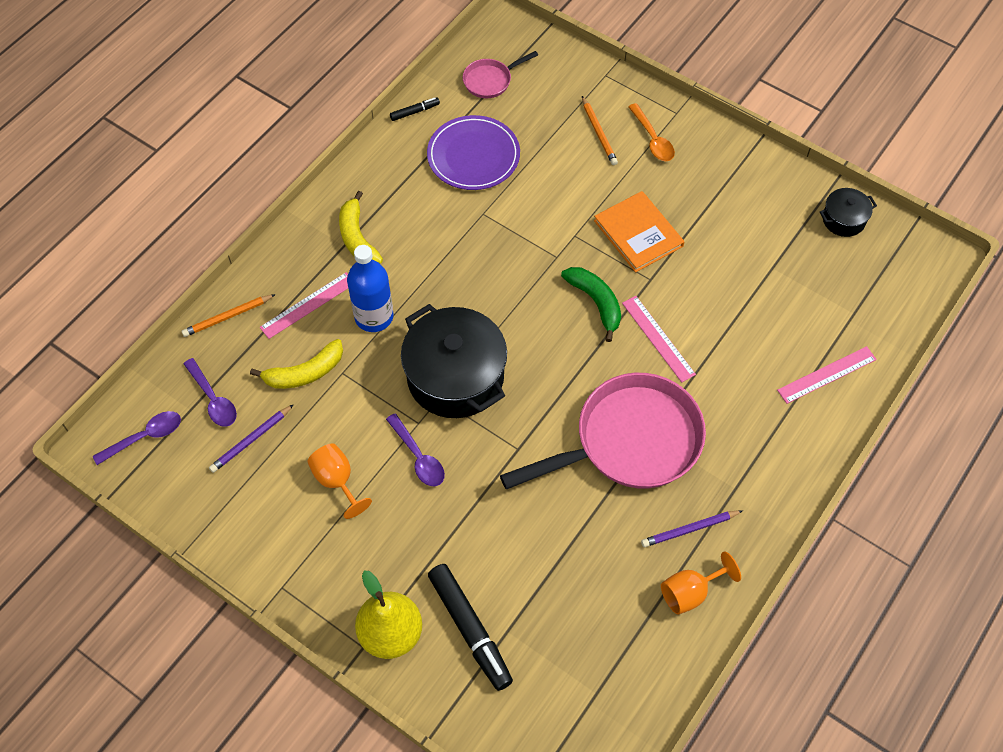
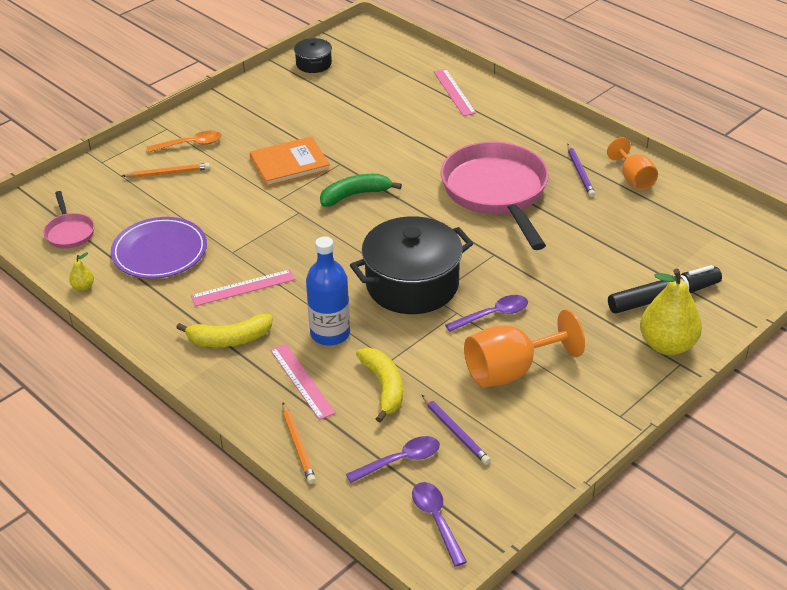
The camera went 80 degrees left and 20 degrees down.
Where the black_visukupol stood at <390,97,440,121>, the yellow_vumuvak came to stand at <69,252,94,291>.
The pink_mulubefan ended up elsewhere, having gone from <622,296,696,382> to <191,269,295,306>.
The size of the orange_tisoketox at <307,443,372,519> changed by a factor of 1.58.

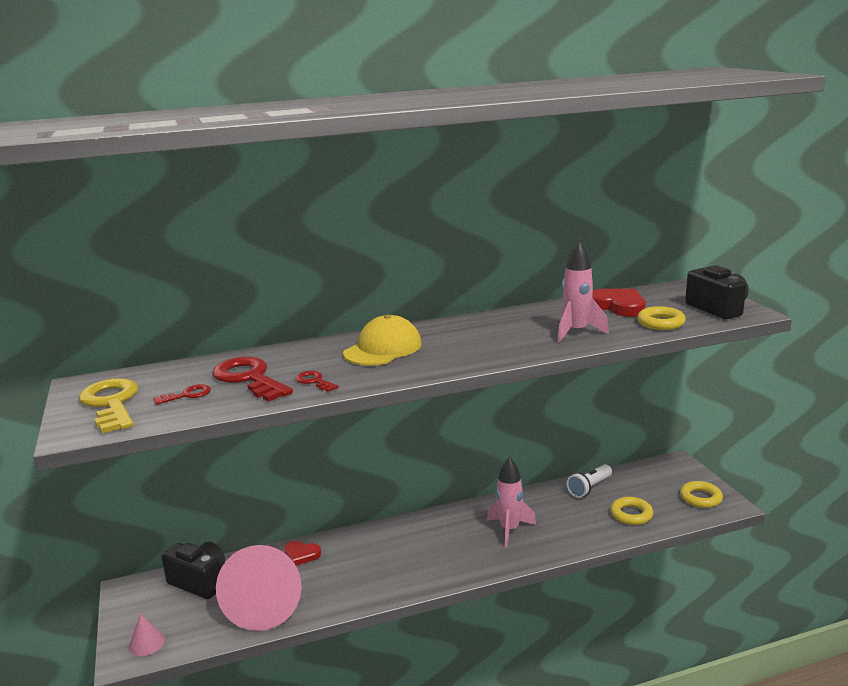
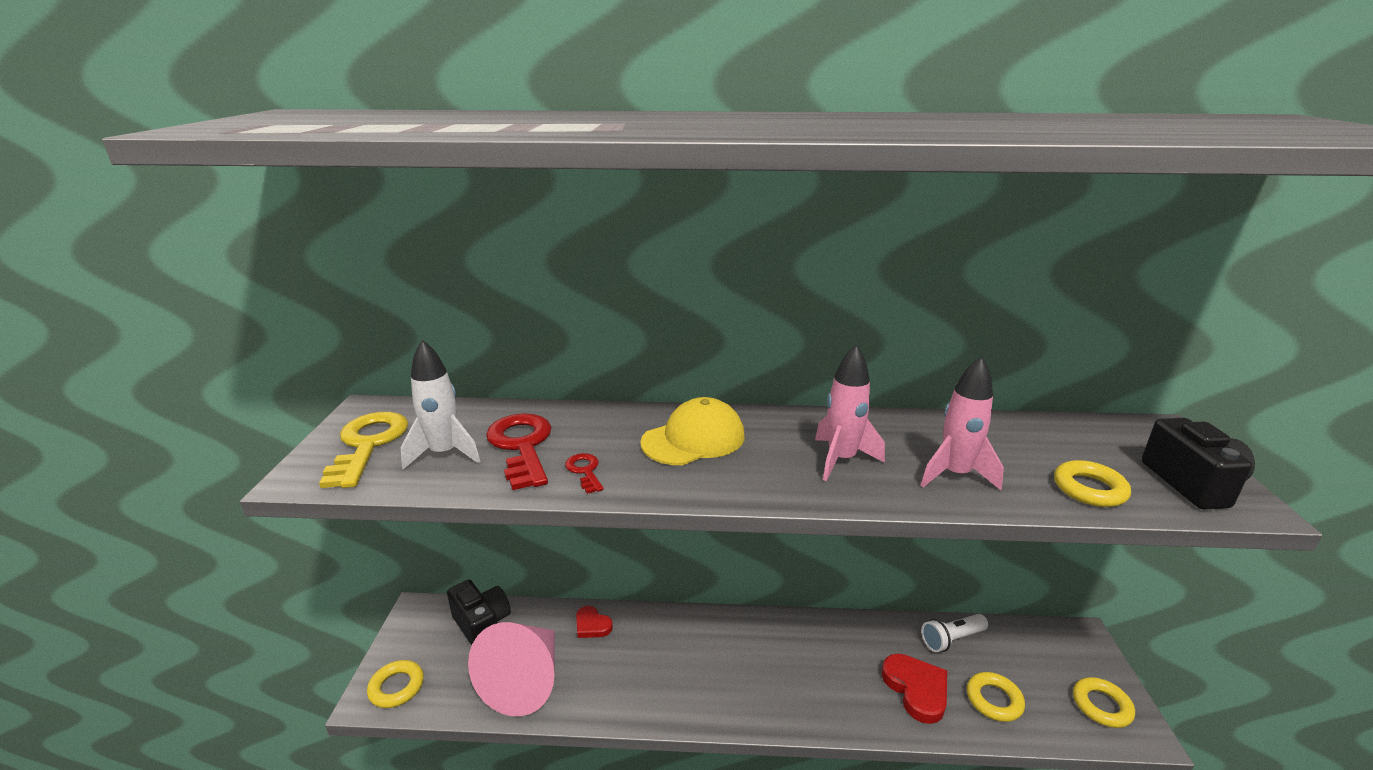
The camera went 20 degrees right and 5 degrees up.
Where the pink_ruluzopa stood at <129,614,165,656>, the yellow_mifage came to stand at <367,660,424,708>.
Where the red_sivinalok stood at <153,384,211,405>, the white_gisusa came to stand at <401,340,481,470>.
The pink_gisusa ended up elsewhere, having gone from <487,456,536,548> to <815,344,885,481>.
The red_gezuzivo ended up elsewhere, having gone from <592,289,646,317> to <882,654,947,724>.

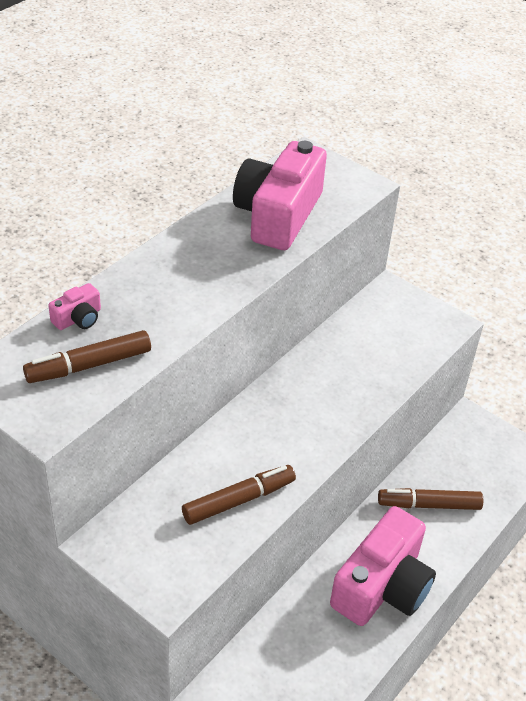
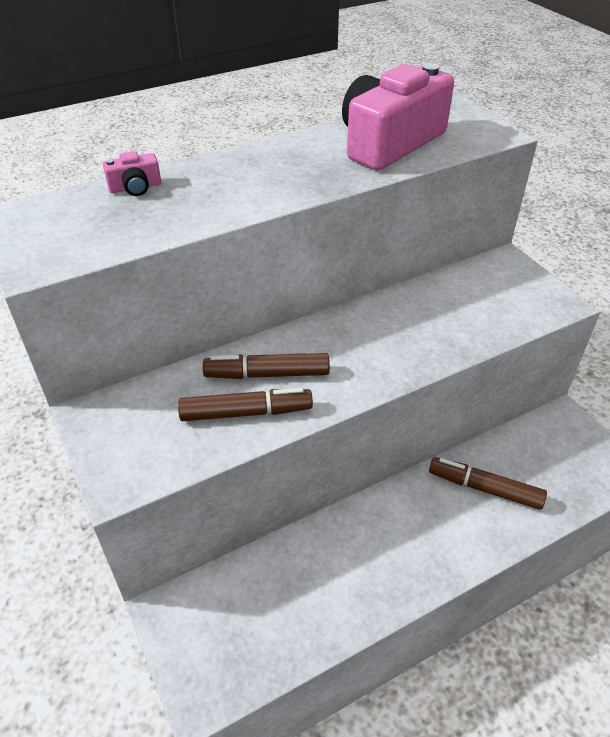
The camera went 25 degrees right and 0 degrees up.
The brown_visukupol ended up elsewhere, having gone from <23,330,151,383> to <203,353,330,379>.
The second view lost the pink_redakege at <330,506,436,626>.

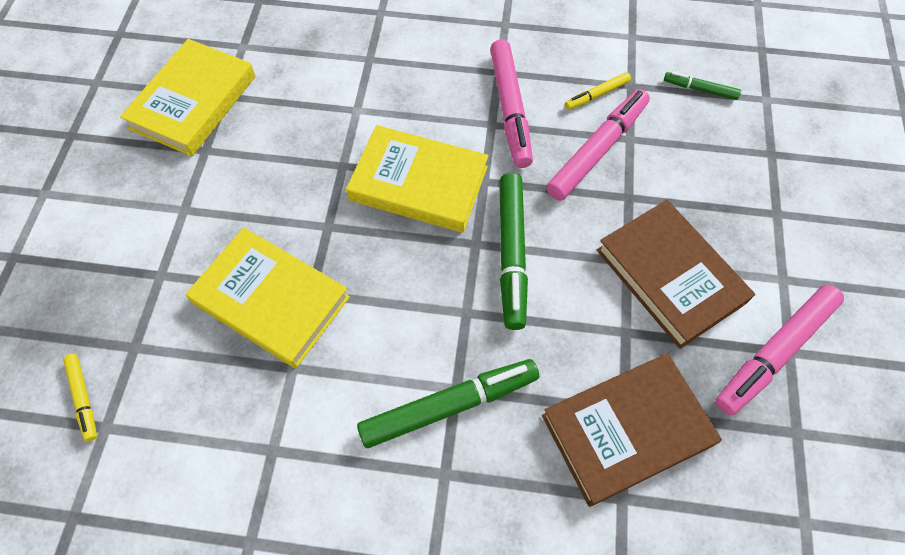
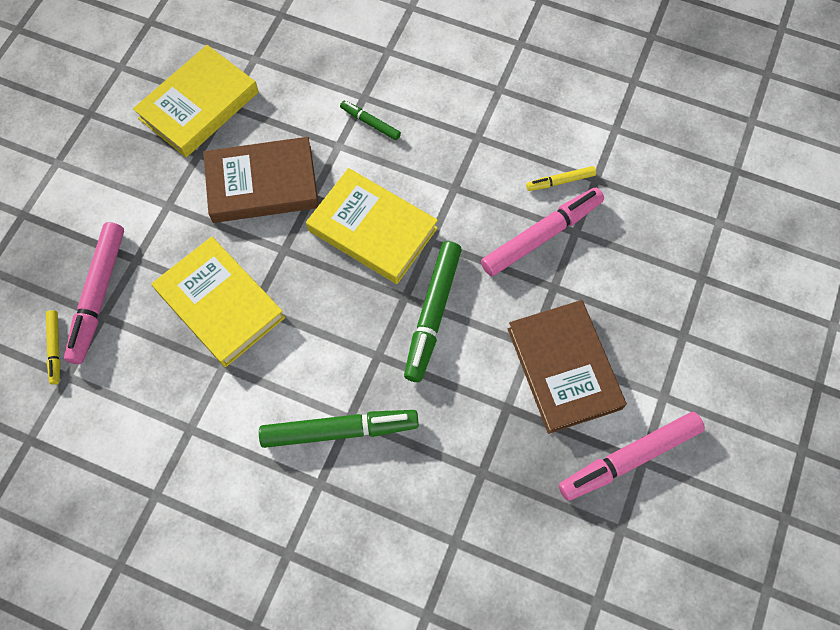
The camera went 15 degrees right and 5 degrees up.
The pink_visukupol ended up elsewhere, having gone from <490,39,533,168> to <64,222,124,364>.
The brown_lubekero ended up elsewhere, having gone from <542,353,722,507> to <203,137,319,223>.
The green_visukupol ended up elsewhere, having gone from <664,72,741,100> to <340,100,401,140>.

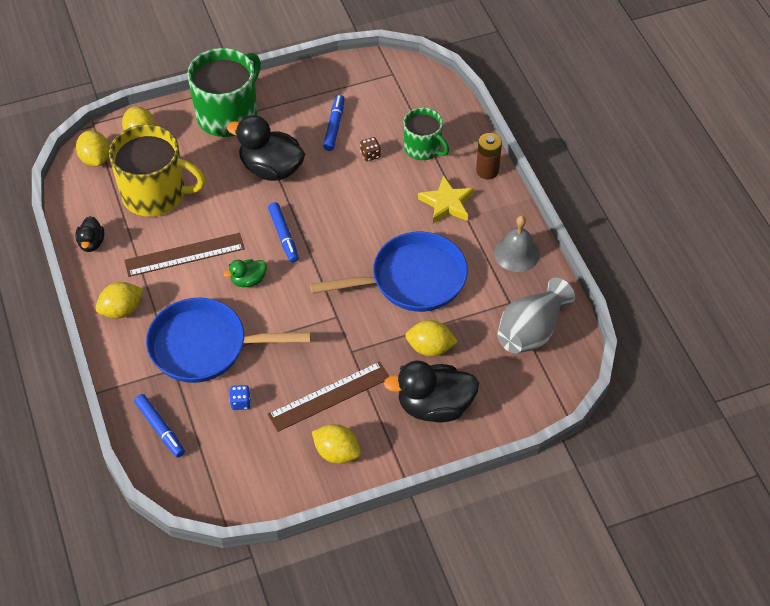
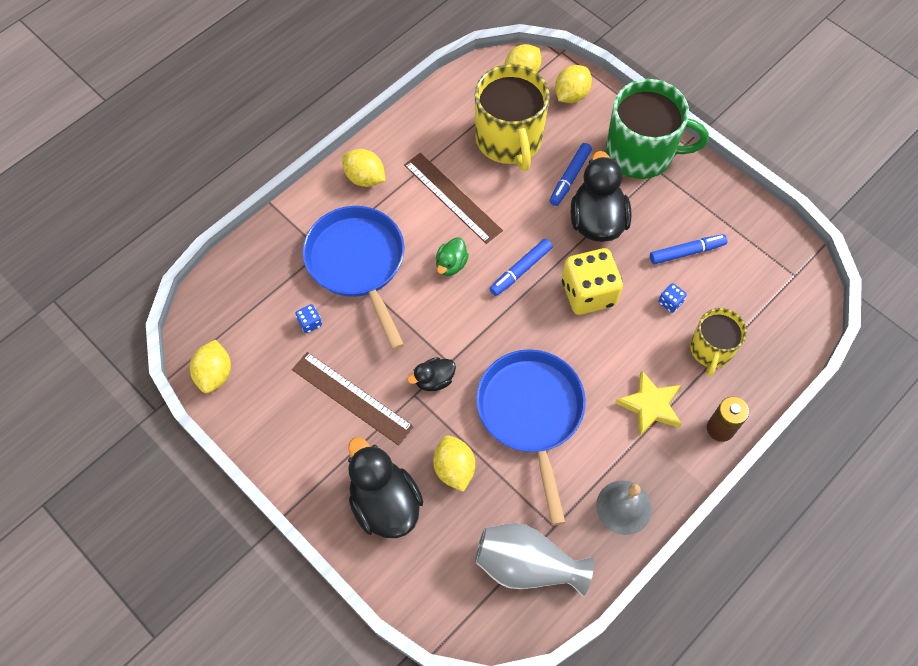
The camera went 65 degrees right and 10 degrees up.
The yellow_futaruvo ended up elsewhere, having gone from <312,424,361,464> to <190,340,231,393>.
The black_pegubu ended up elsewhere, having gone from <75,216,104,252> to <408,357,456,391>.
The green_pegubu at <223,259,267,287> ended up facing another way, 105 degrees counterclockwise from before.
The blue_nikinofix at <310,232,468,312> ended up facing another way, 150 degrees counterclockwise from before.
The blue_visukupol ended up elsewhere, having gone from <134,394,185,457> to <550,143,592,206>.
The second view gained the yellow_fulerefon at <562,248,623,315>.
What was the brown_fulerefon at <360,137,381,161> turned into the blue_fulerefon at <658,283,687,313>.
What was the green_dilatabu at <403,108,449,160> turned into the yellow_dilatabu at <690,308,747,376>.

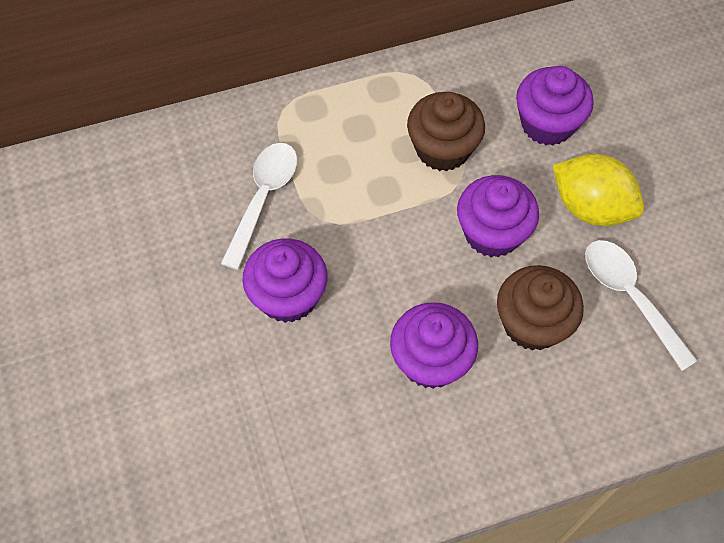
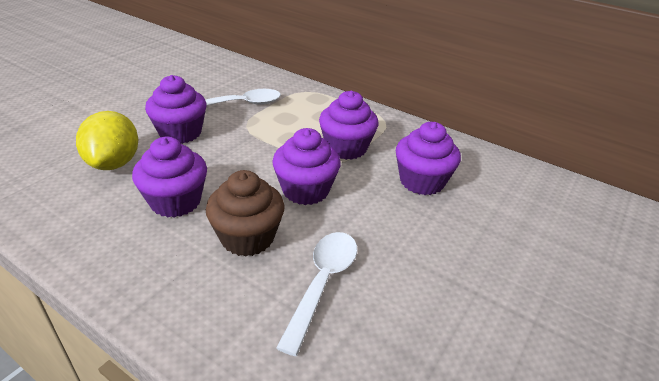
The camera went 50 degrees right and 25 degrees down.
The yellow_futaruvo ended up elsewhere, having gone from <553,154,644,226> to <76,111,138,170>.
What was the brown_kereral at <407,92,485,171> turned into the purple_kereral at <319,91,379,160>.

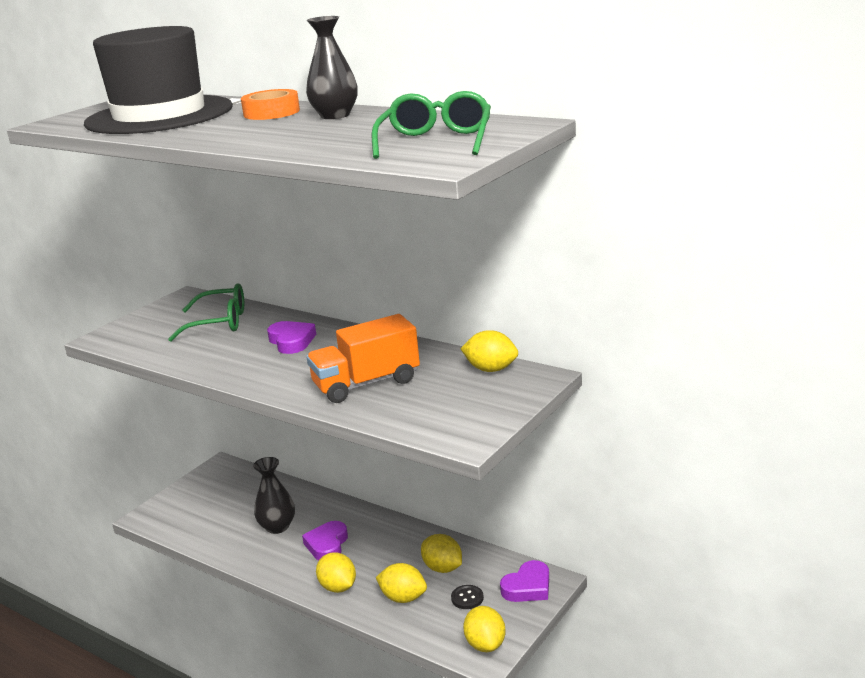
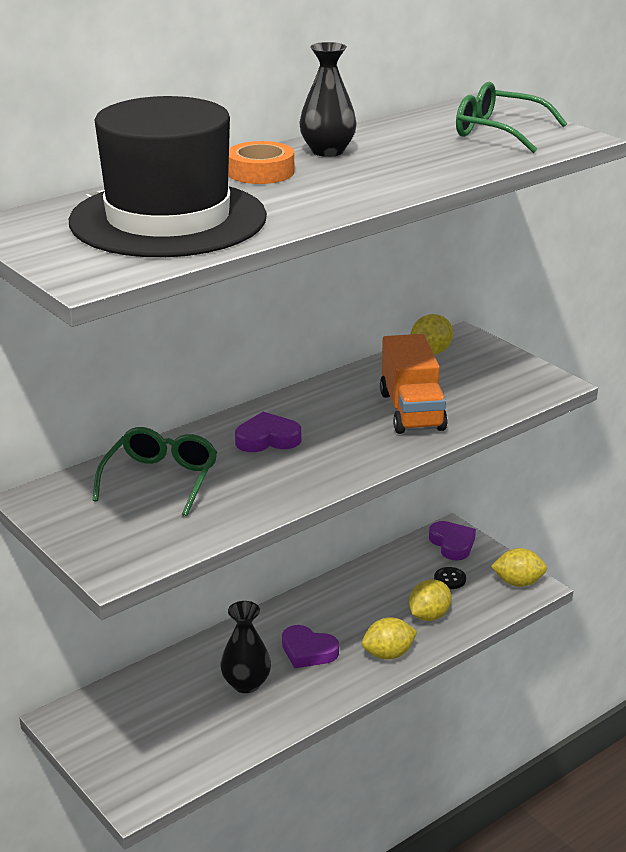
The camera went 75 degrees left and 5 degrees up.
The second view lost the yellow_futaruvo at <421,534,462,573>.

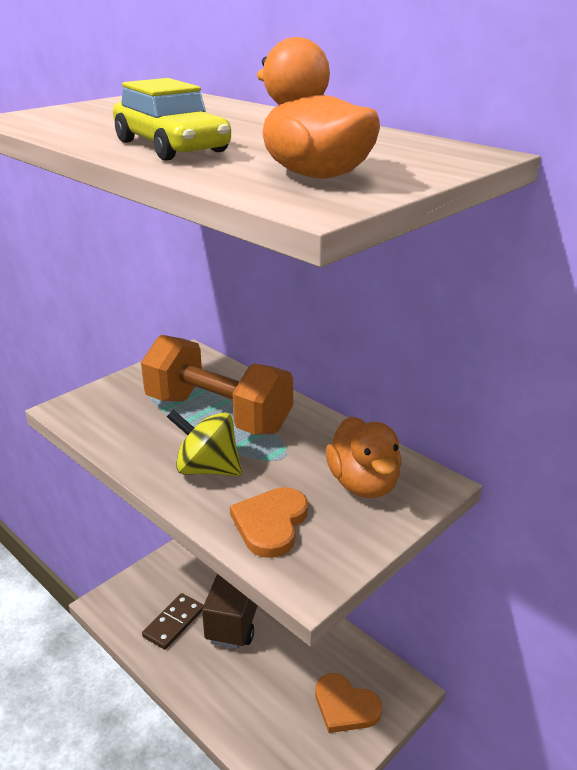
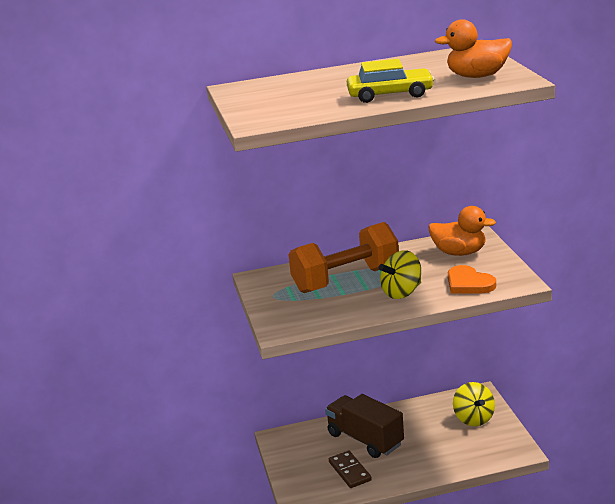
The camera went 55 degrees left and 5 degrees down.
Where the orange_gezuzivo stood at <315,673,382,733>, the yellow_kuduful came to stand at <453,382,495,426>.

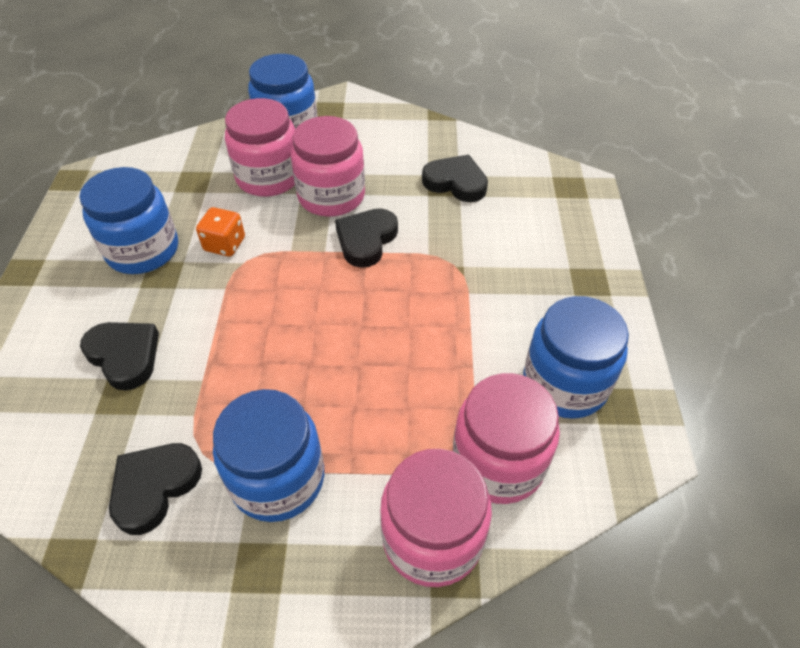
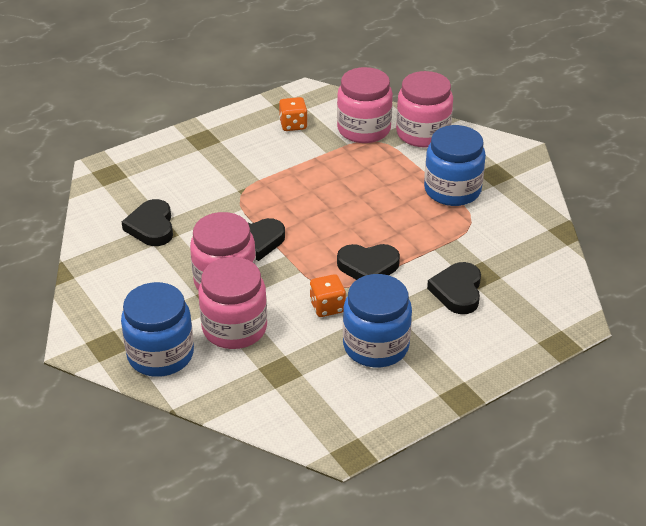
The camera went 125 degrees left and 10 degrees down.
Where the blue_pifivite stood at <523,296,629,419>, the orange_fulerefon came to stand at <279,97,308,131>.
The black_gezuzivo ended up elsewhere, having gone from <109,443,202,535> to <337,244,400,280>.

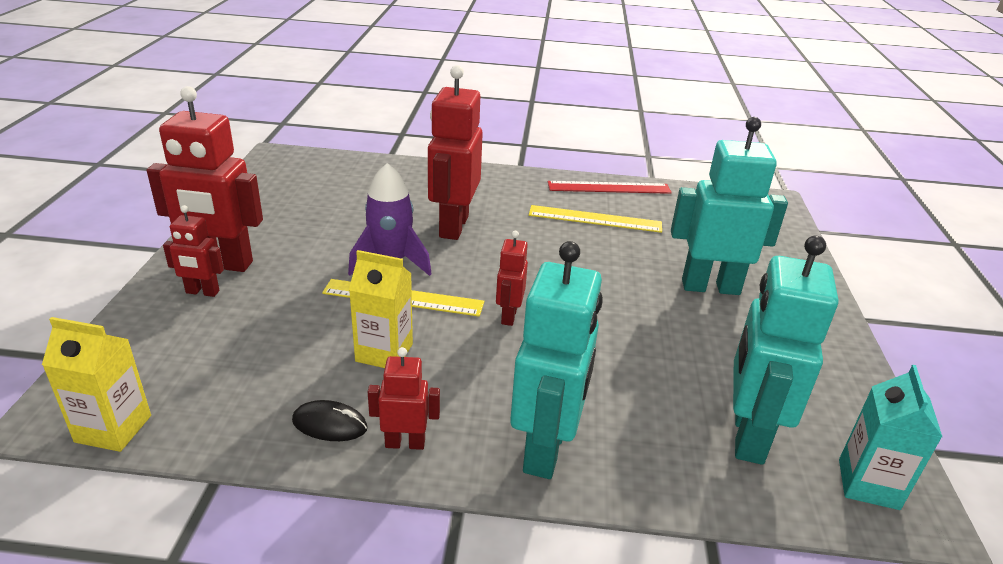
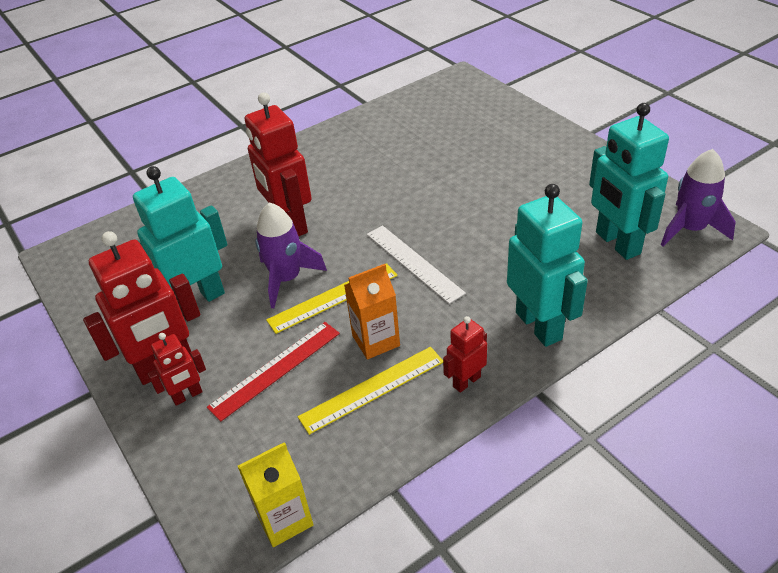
The camera went 35 degrees left and 10 degrees up.
The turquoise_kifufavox ended up elsewhere, having gone from <671,117,788,295> to <133,166,228,302>.
The red_mulubefan ended up elsewhere, having gone from <548,181,672,194> to <207,322,340,422>.
The yellow_mulubefan ended up elsewhere, having gone from <529,205,662,233> to <298,347,443,435>.
What was the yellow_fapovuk at <349,250,413,368> turned into the orange_fapovuk at <344,264,400,359>.
Where the red_kifufavox stood at <496,231,528,326>, the white_mulubefan came to stand at <367,225,466,304>.
Where the turquoise_fapovuk stood at <839,365,942,510>, the purple_gisusa came to stand at <661,149,736,247>.
The second view lost the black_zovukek at <292,400,368,441>.

